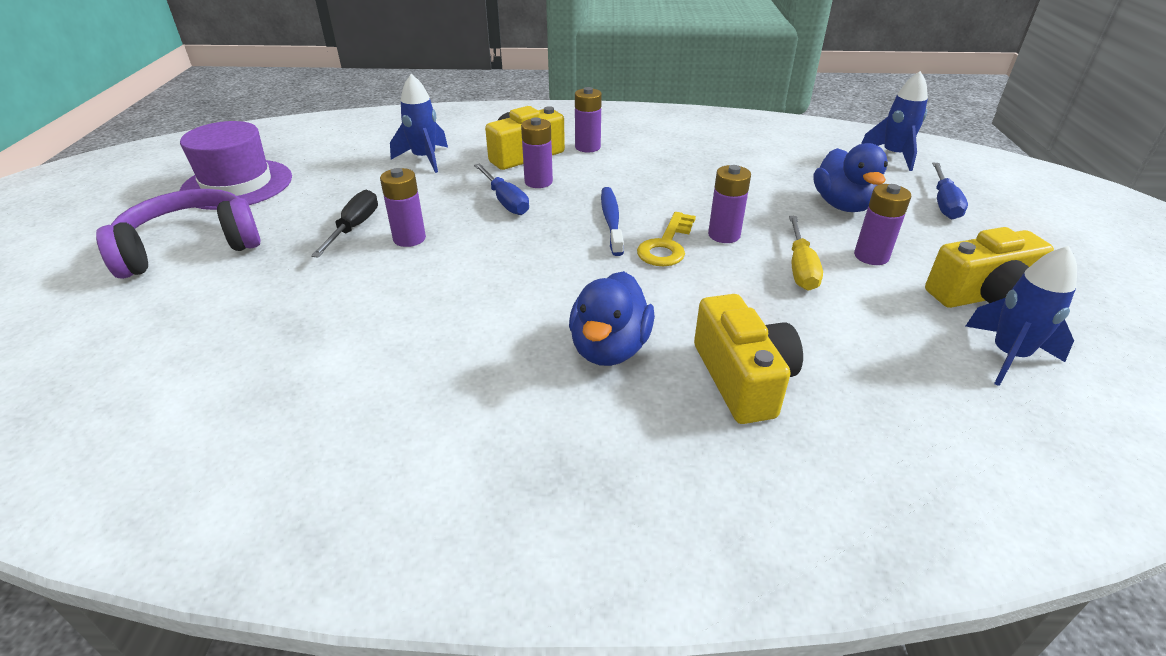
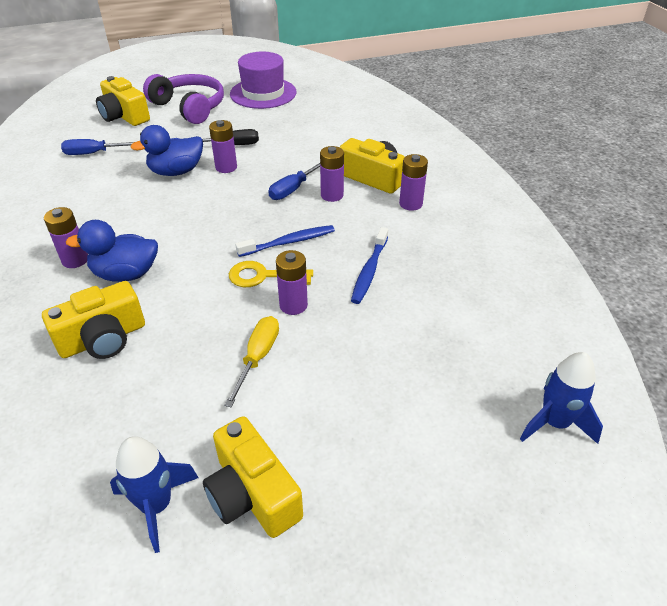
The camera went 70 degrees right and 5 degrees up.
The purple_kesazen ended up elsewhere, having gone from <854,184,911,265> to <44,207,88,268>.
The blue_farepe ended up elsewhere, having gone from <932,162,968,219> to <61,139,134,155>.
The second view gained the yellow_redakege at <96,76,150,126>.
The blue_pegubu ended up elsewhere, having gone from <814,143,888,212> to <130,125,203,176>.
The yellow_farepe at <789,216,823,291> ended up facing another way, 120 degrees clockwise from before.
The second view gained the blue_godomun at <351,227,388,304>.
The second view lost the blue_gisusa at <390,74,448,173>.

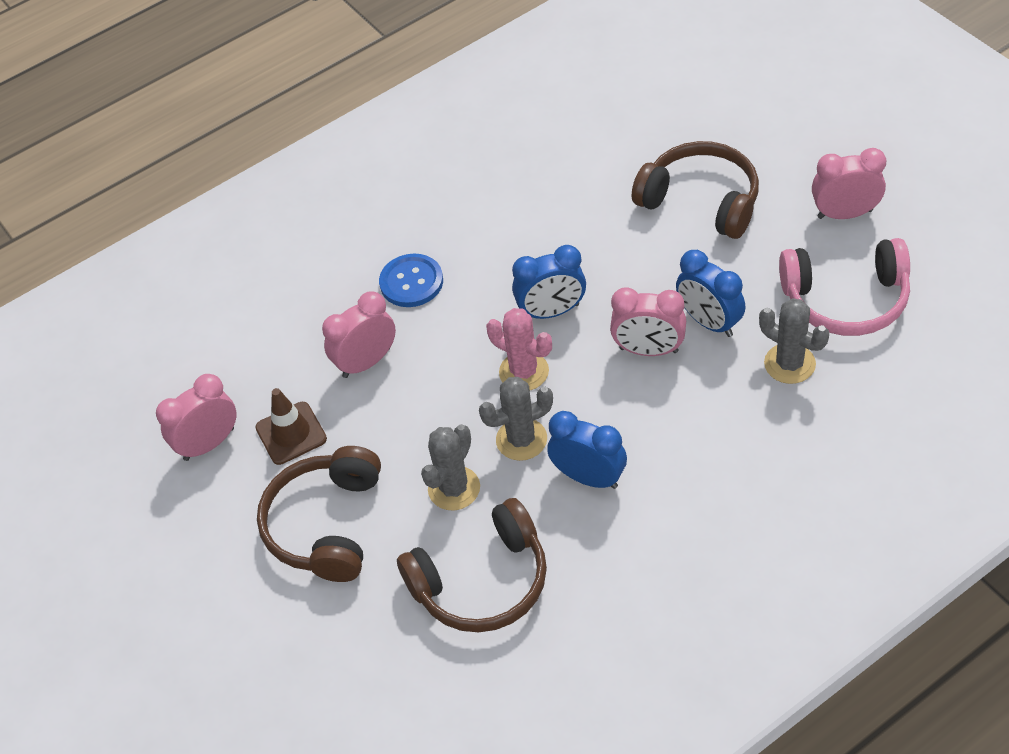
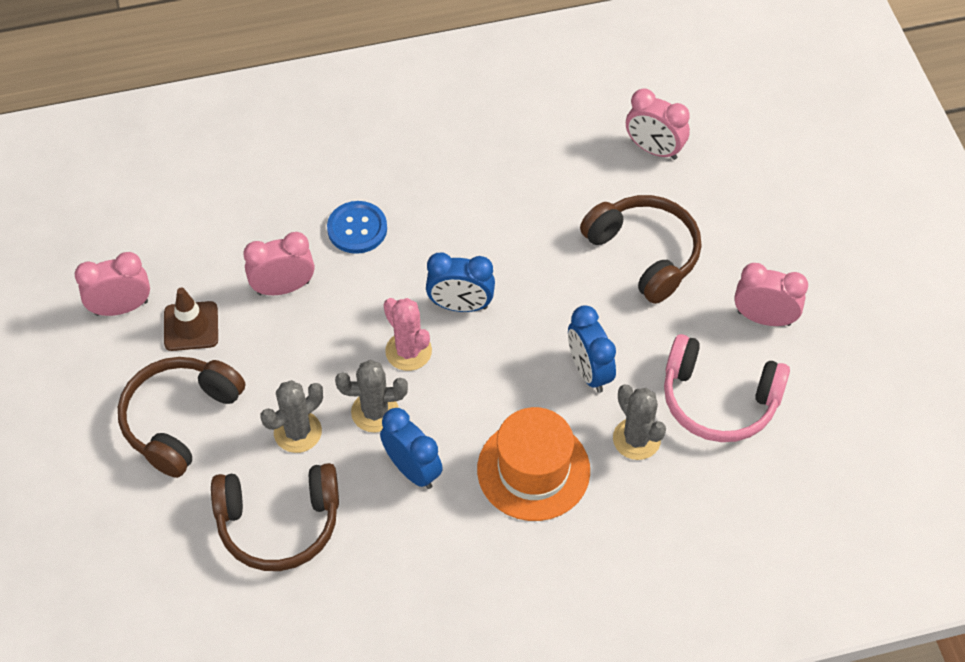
The camera went 15 degrees right and 5 degrees up.
The second view gained the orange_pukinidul at <477,407,590,521>.
The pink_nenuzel ended up elsewhere, having gone from <610,288,686,356> to <626,88,690,160>.

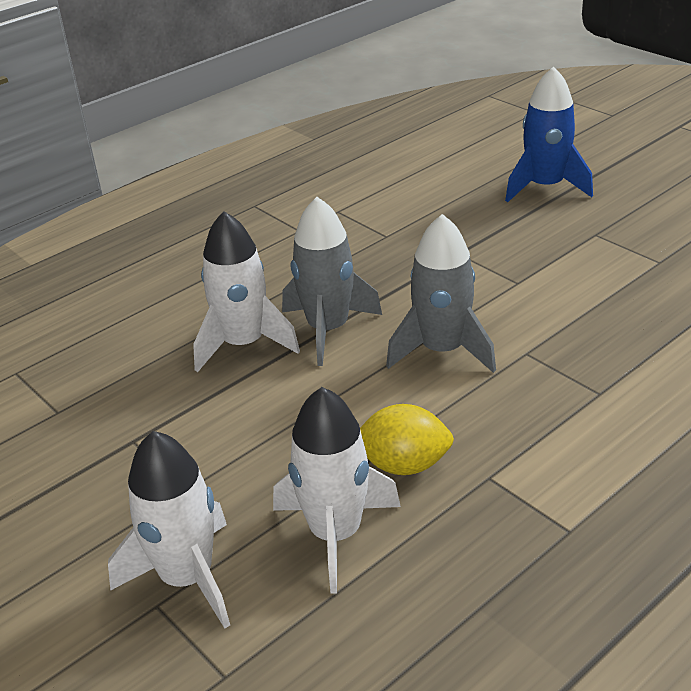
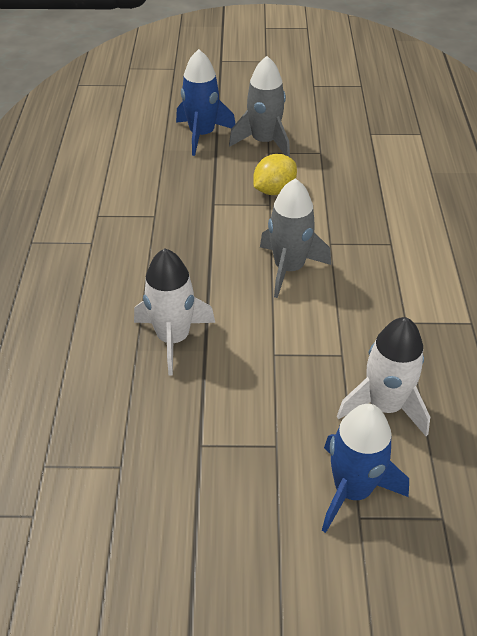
The camera went 50 degrees left and 10 degrees up.
The grey_gisusa ended up elsewhere, having gone from <282,197,382,366> to <229,56,290,157>.
The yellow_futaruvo ended up elsewhere, having gone from <360,404,454,475> to <253,154,297,195>.
What was the white_gisusa at <108,431,230,628> turned into the blue_gisusa at <322,404,409,533>.

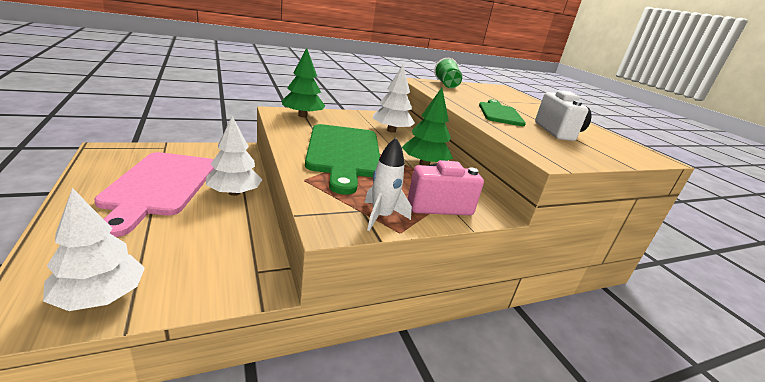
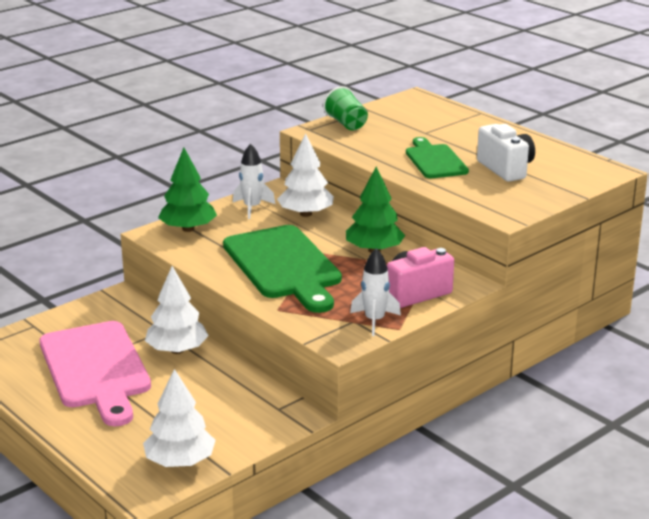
The camera went 15 degrees left and 0 degrees up.
The second view gained the white_gisusa at <233,144,275,219>.

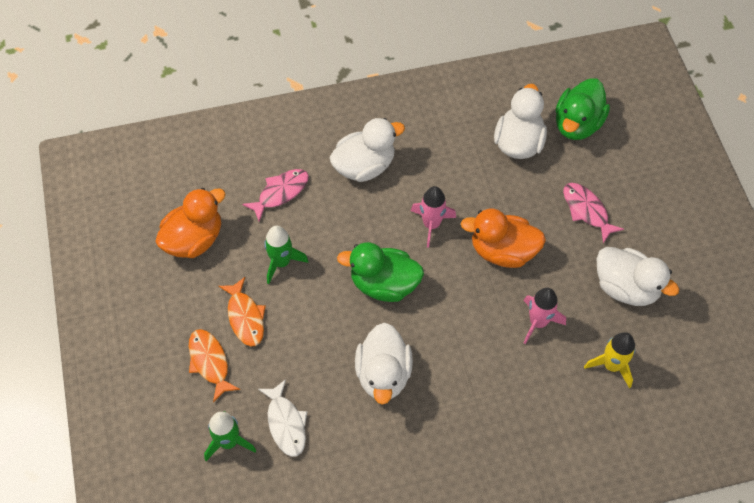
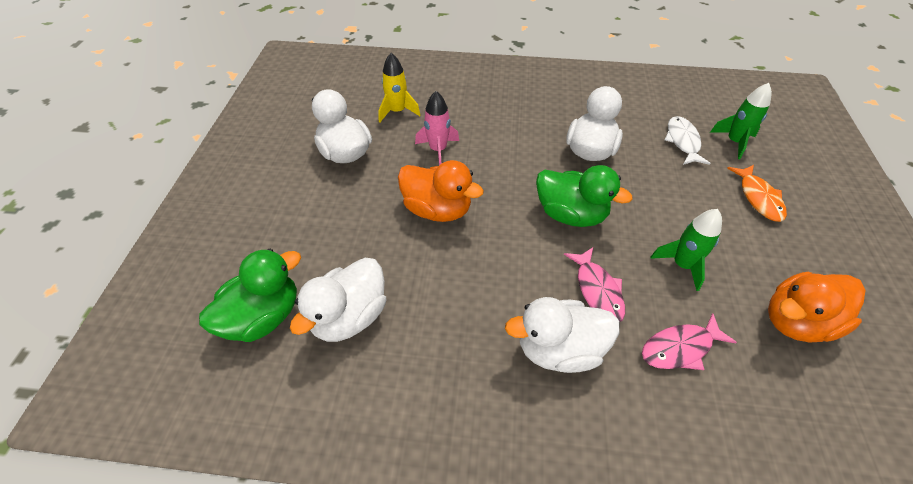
The camera went 160 degrees left and 10 degrees down.
The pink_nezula ended up elsewhere, having gone from <563,183,624,243> to <564,247,625,322>.
The second view lost the orange_nezula at <219,277,266,346>.
The second view lost the pink_gisusa at <411,186,456,248>.

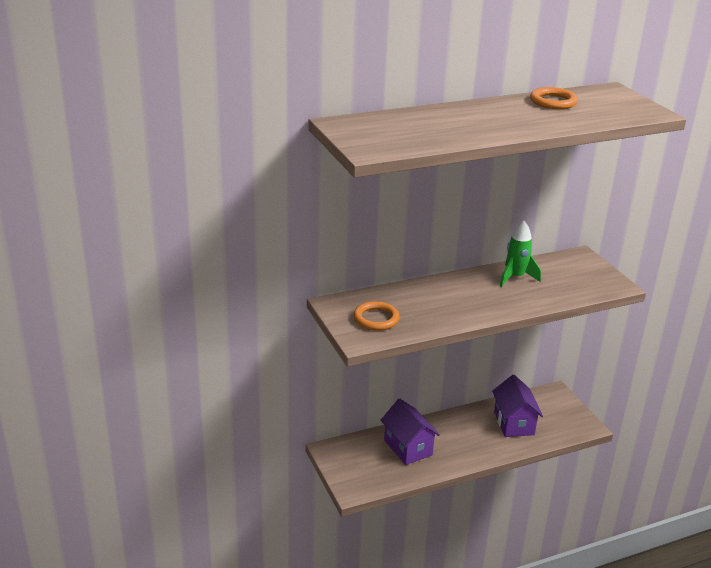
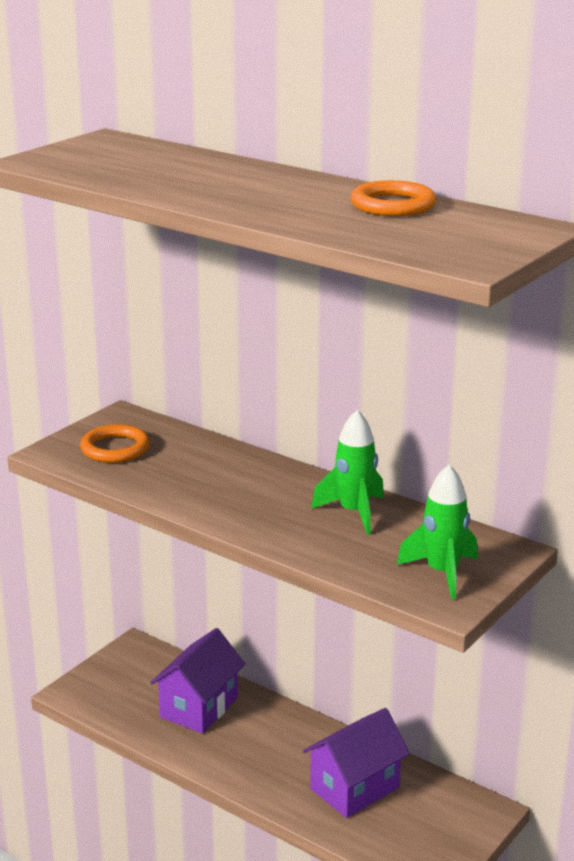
The camera went 60 degrees right and 5 degrees down.
The second view gained the green_gisusa at <397,464,478,600>.

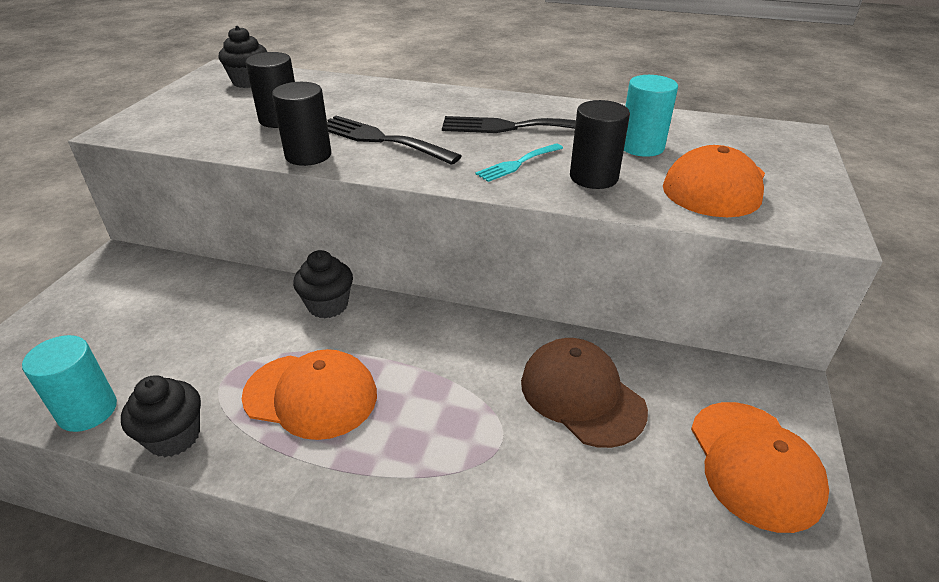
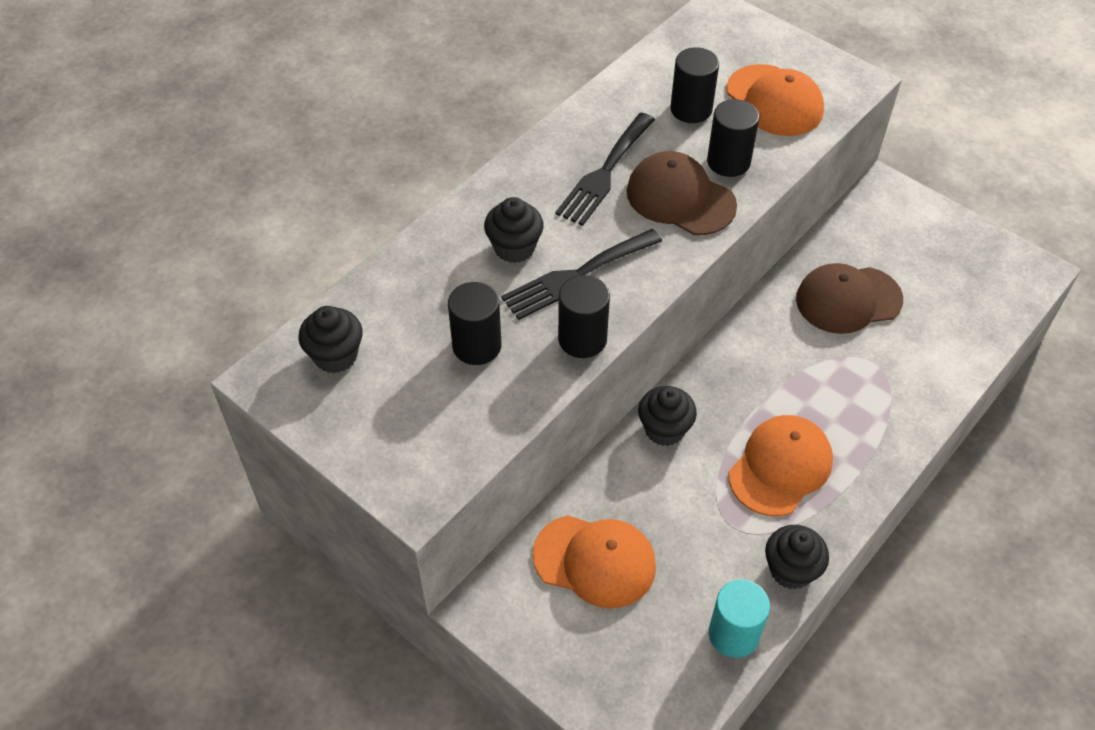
The camera went 65 degrees left and 15 degrees up.
The second view gained the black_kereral at <484,197,544,263>.
The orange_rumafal ended up elsewhere, having gone from <691,402,829,533> to <532,515,656,608>.
Where the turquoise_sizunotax stood at <475,143,563,182>, the brown_rumafal came to stand at <627,151,737,235>.
What was the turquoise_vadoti at <624,75,678,157> turned into the black_vadoti at <671,47,719,123>.

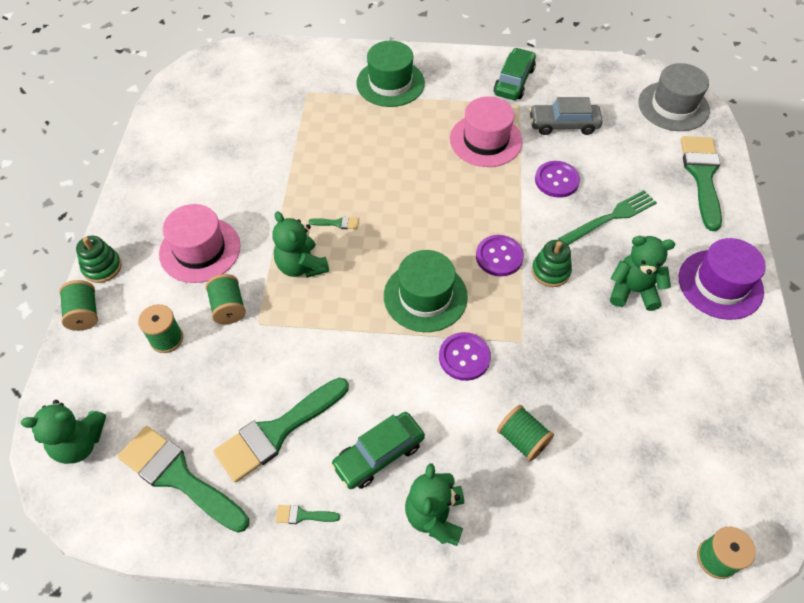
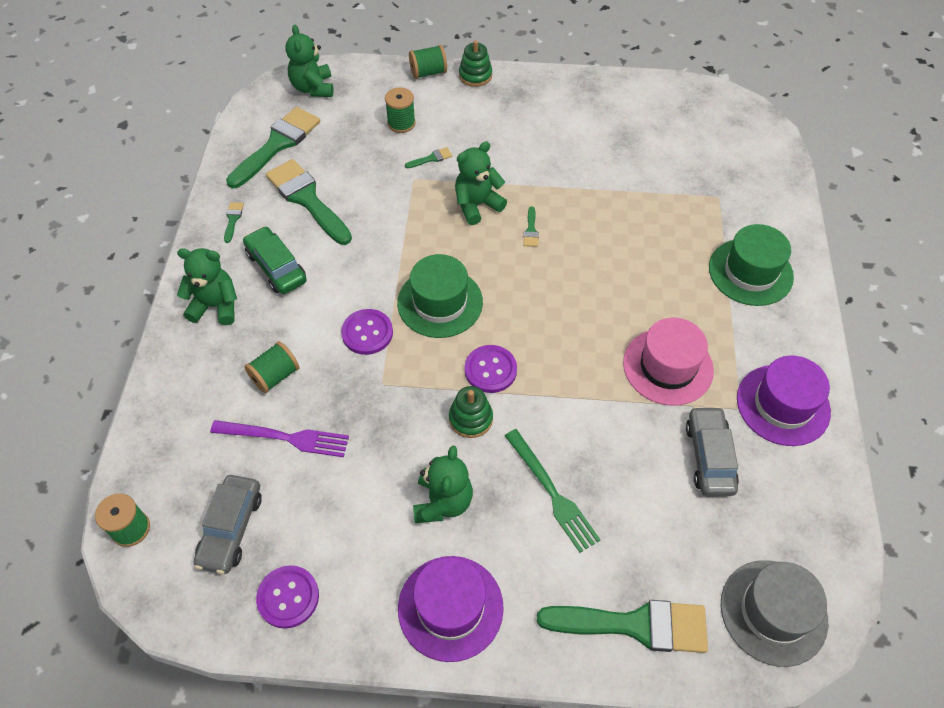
The camera went 90 degrees right and 0 degrees up.
The second view gained the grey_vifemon at <194,475,262,574>.
The second view gained the purple_sizunotax at <210,420,349,457>.
The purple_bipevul ended up elsewhere, having gone from <535,161,580,198> to <256,565,319,629>.
Where the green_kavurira stood at <206,274,246,324>, the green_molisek came to stand at <405,147,452,168>.
Where the green_vifemon stood at <494,48,536,100>, the purple_pukinidul came to stand at <737,355,831,446>.
The second view lost the pink_pukinidul at <159,204,241,283>.

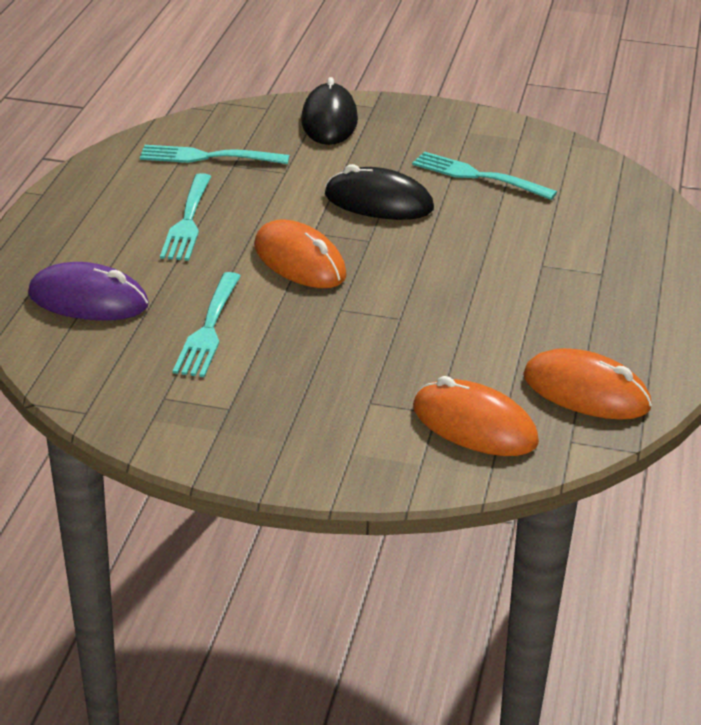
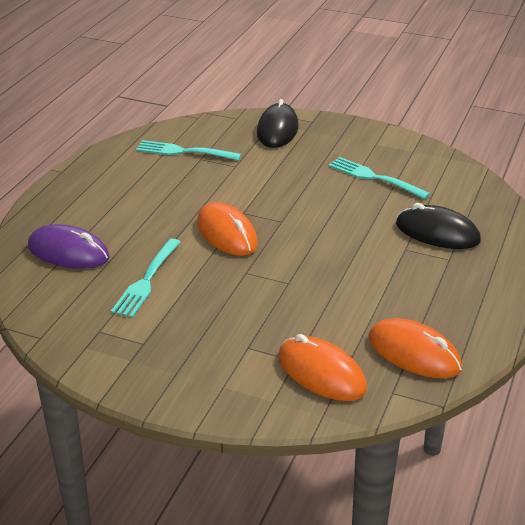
The camera went 10 degrees right and 0 degrees up.
The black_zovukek ended up elsewhere, having gone from <325,164,434,220> to <396,203,481,249>.
The second view lost the turquoise_sizunotax at <160,173,211,261>.

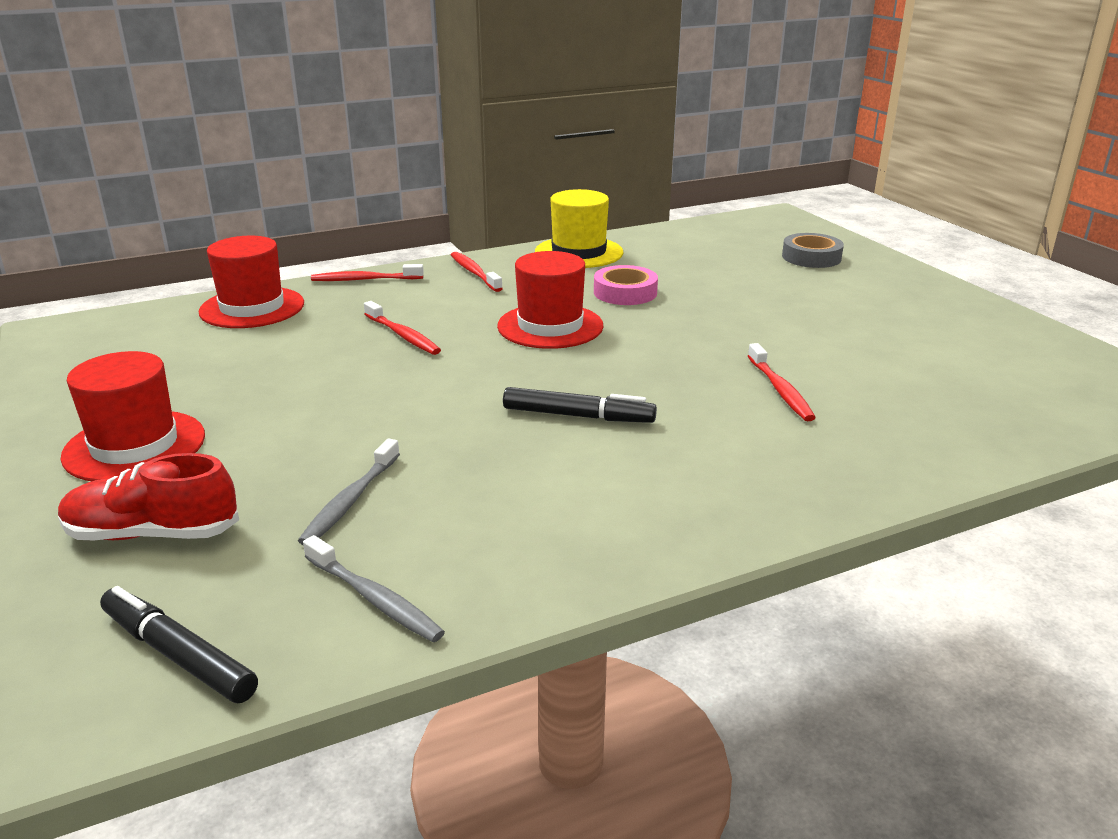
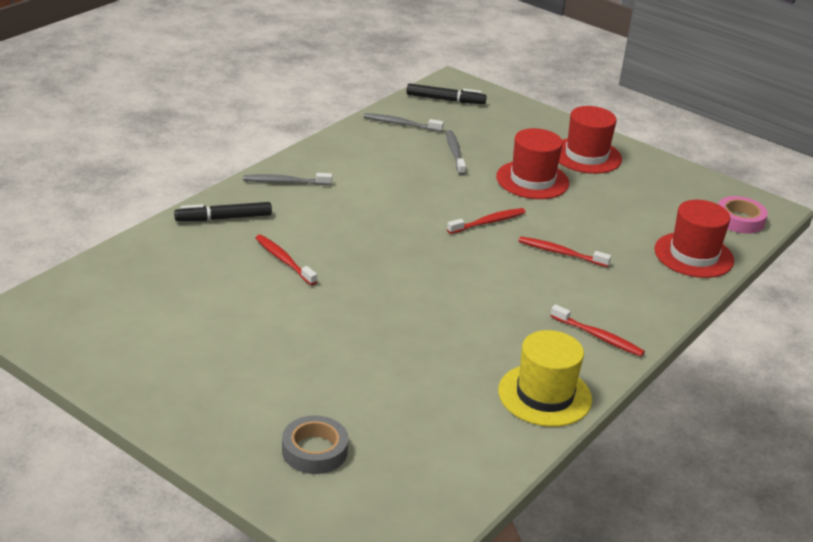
The camera went 150 degrees right and 5 degrees up.
The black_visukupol ended up elsewhere, having gone from <503,387,657,423> to <174,202,272,221>.
The second view gained the grey_godomun at <243,173,332,185>.
The red_godomun ended up elsewhere, having gone from <311,264,424,281> to <447,208,526,234>.
The red_pukinidul ended up elsewhere, having gone from <497,251,604,349> to <496,128,569,199>.
The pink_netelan ended up elsewhere, having gone from <594,265,658,305> to <718,196,768,234>.
The second view lost the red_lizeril at <58,453,239,540>.

